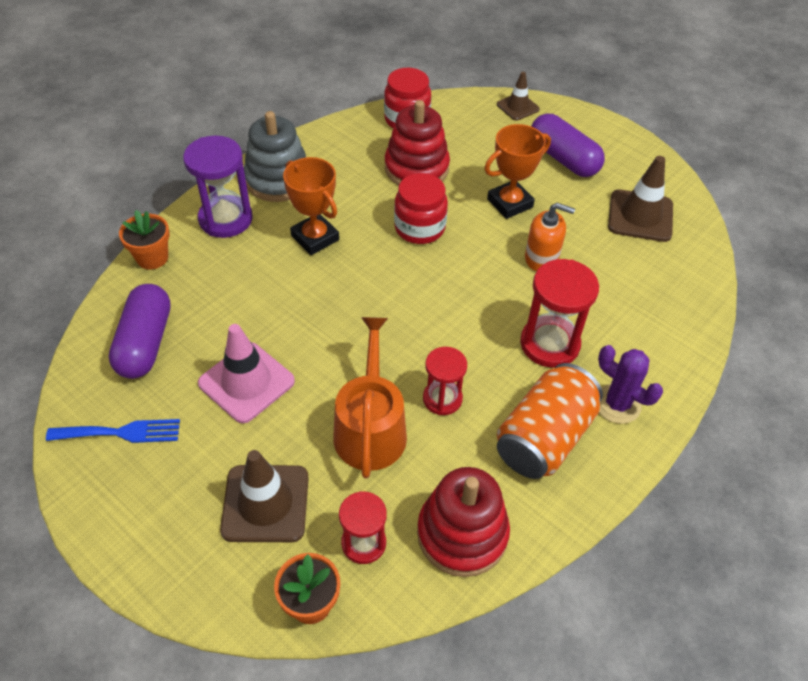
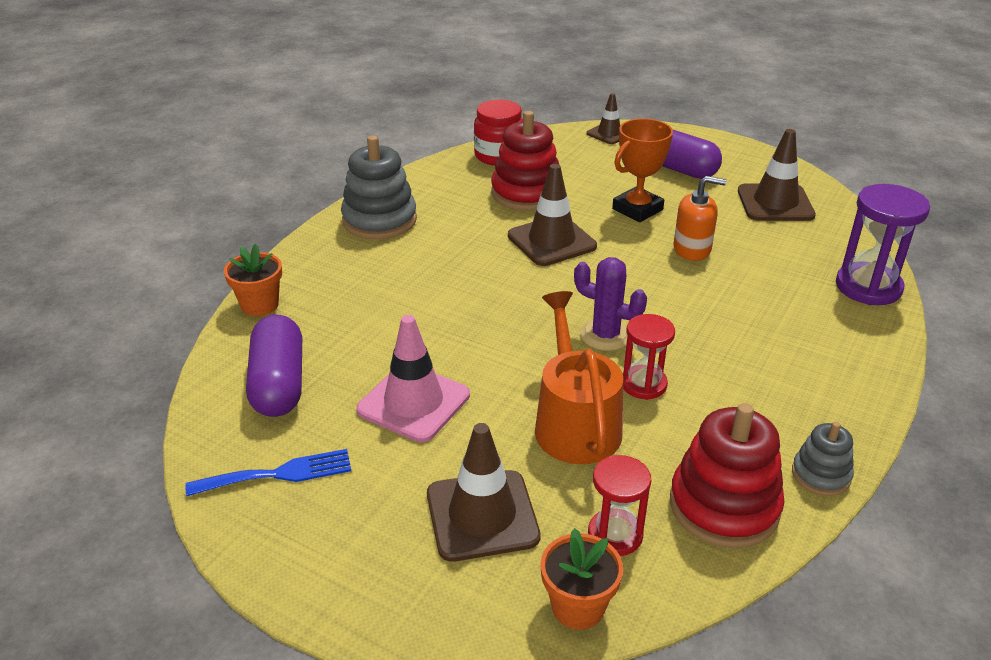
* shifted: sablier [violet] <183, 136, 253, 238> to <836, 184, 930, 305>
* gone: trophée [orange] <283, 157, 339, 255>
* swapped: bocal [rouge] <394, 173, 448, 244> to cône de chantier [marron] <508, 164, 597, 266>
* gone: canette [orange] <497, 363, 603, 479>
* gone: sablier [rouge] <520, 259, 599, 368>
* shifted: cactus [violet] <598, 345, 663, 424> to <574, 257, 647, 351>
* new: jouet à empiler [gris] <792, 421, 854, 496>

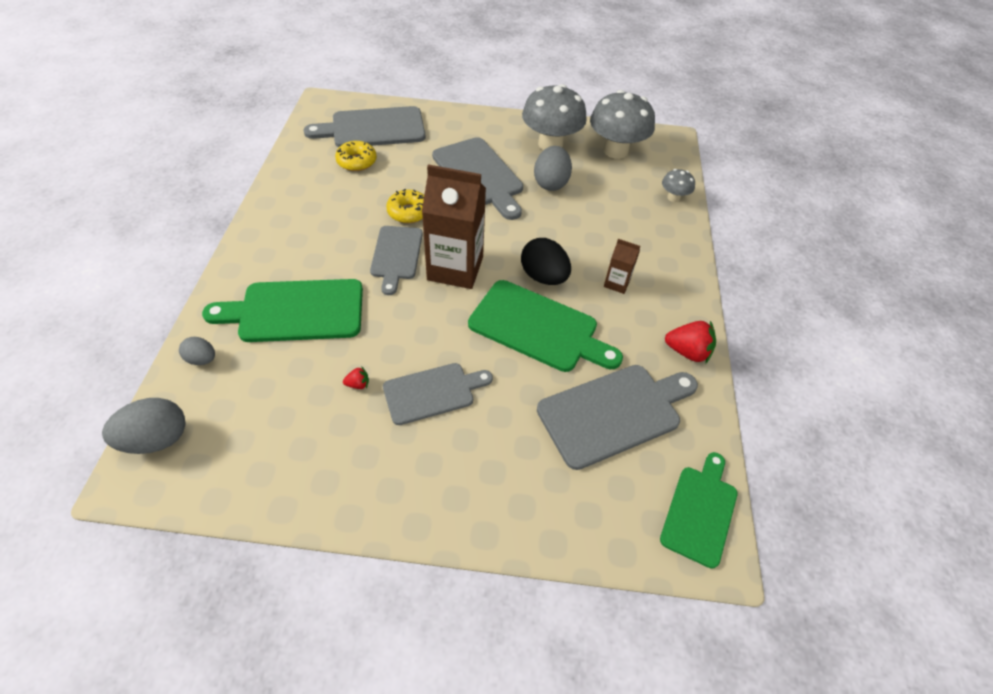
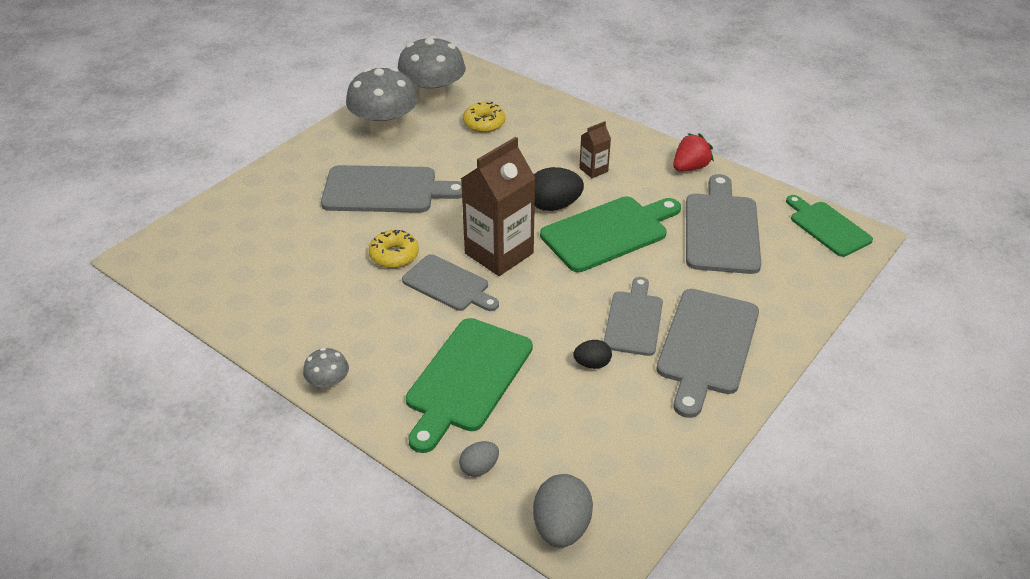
* shifted: planche à découper [gris] <304, 106, 426, 147> to <656, 289, 759, 418>
* shifted: beignet [jaune] <335, 141, 377, 171> to <463, 102, 505, 133>
* swapped: fraise [rouge] <343, 366, 369, 389> to œuf [noir] <573, 340, 612, 369>
* gone: œuf [gris] <534, 146, 572, 191>
* shifted: champignon [gris] <662, 169, 695, 202> to <303, 348, 349, 392>

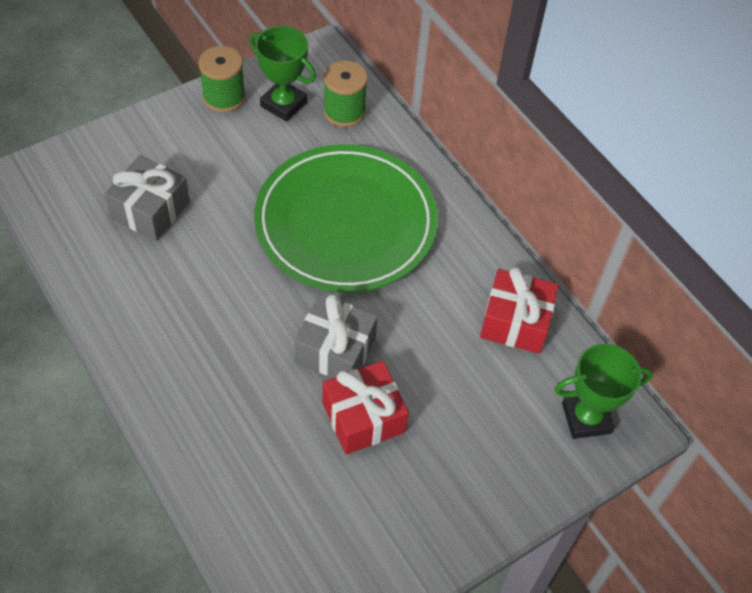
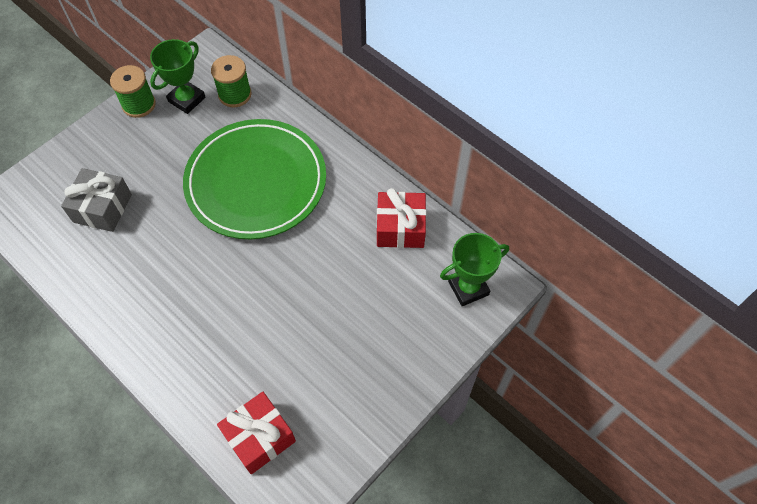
* rotated: trophée [vert] <249, 26, 316, 122> = <150, 39, 206, 114> 75 degrees counterclockwise
* gone: cadeau [gris] <294, 294, 378, 378>
* shifted: cadeau [rouge] <322, 361, 409, 455> to <217, 392, 296, 474>

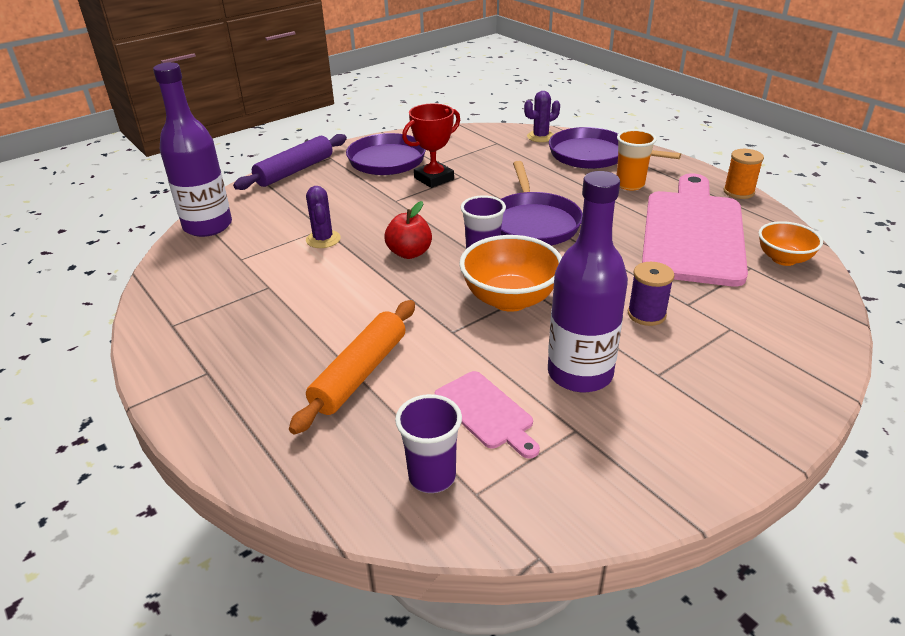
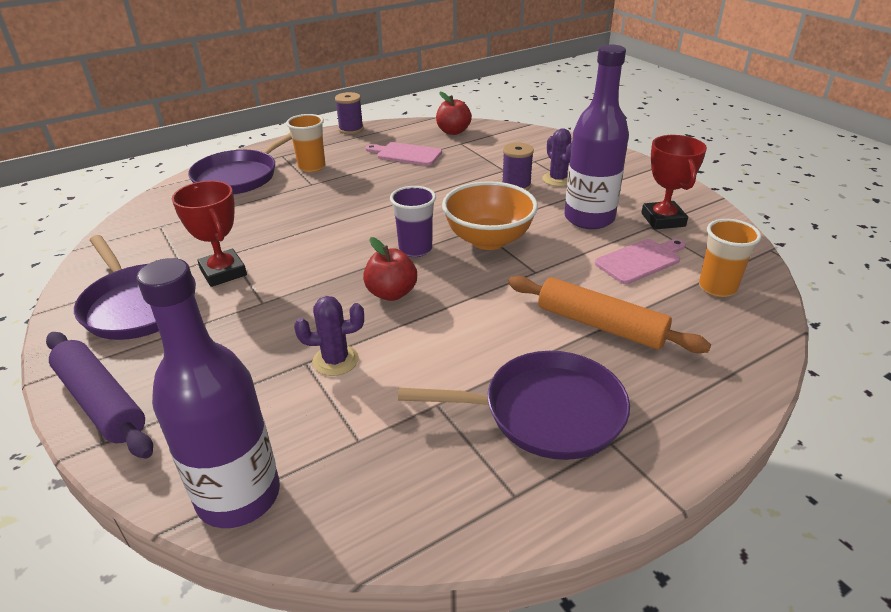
* repainted: gobelet [violet] <395, 394, 462, 493> to gobelet [orange] <699, 219, 761, 297>
* shifted: poêle [violet] <501, 161, 583, 245> to <398, 351, 630, 460>
* shifted: cactus [violet] <524, 91, 560, 142> to <542, 128, 572, 186>
* scaled: planche à découper [rose] <642, 174, 748, 287> = <365, 142, 442, 166> x0.46
* repainted: bobine [orange] <724, 149, 764, 199> to bobine [violet] <335, 92, 364, 134>
* swapped: bol [orange] <759, 221, 823, 266> to pomme [rouge] <436, 92, 472, 135>
* new: trophée [rouge] <641, 135, 707, 230>

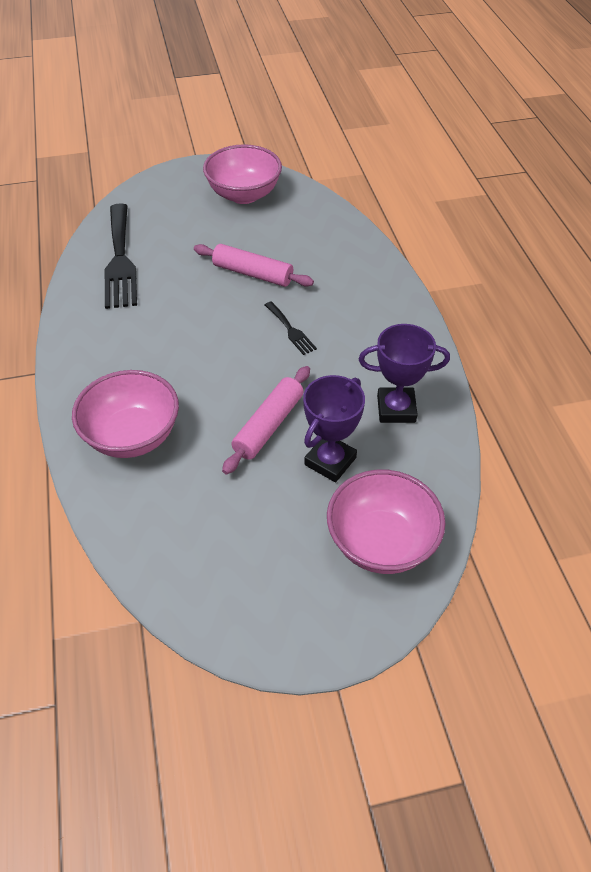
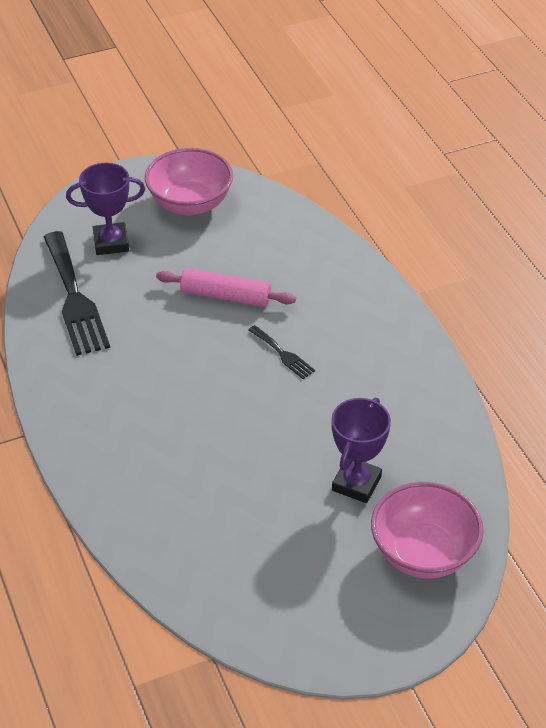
* gone: bol [rose] <72, 370, 179, 458>
* gone: rouleau à pâtisserie [rose] <222, 366, 310, 474>
* shifted: trophée [violet] <359, 324, 450, 423> to <66, 163, 145, 255>

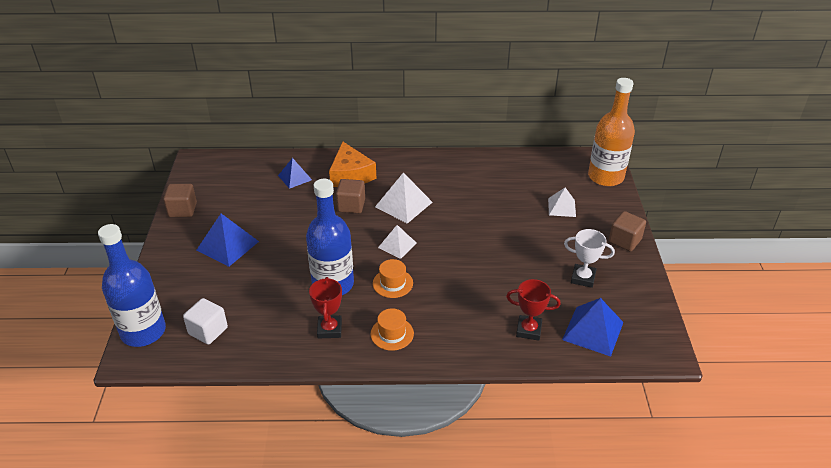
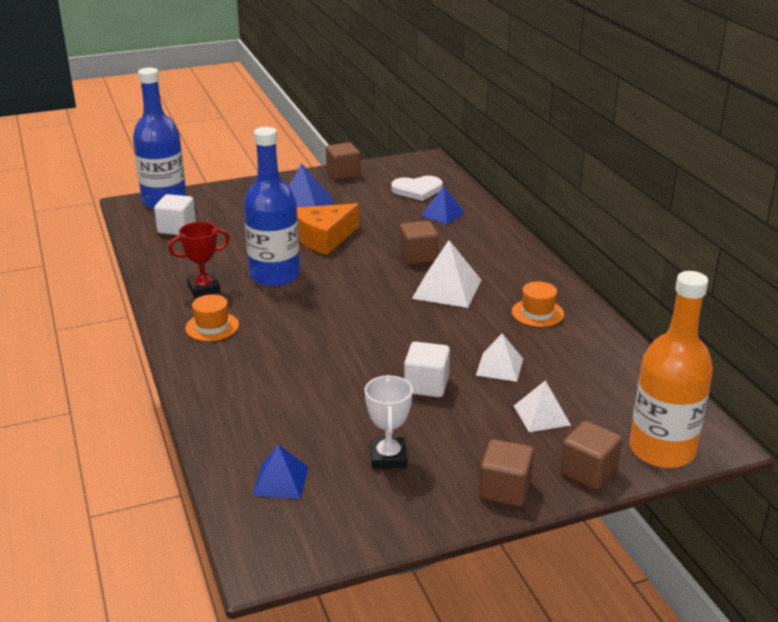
* shifted: fromage [orange] <329, 142, 376, 187> to <297, 203, 359, 255>
* shifted: chapeau [orange] <373, 259, 413, 298> to <512, 281, 564, 327>
* shifted: pyramide [blanc] <378, 225, 417, 259> to <476, 334, 523, 382>
* gone: trophée [rouge] <506, 279, 561, 341>
* scaled: pyramide [bleu] <562, 298, 624, 357> = <252, 444, 308, 499> x0.64
* new: cœur [blanc] <391, 176, 442, 201>
* new: cube [blanc] <404, 342, 450, 397>
* new: cube [marron] <560, 421, 622, 490>

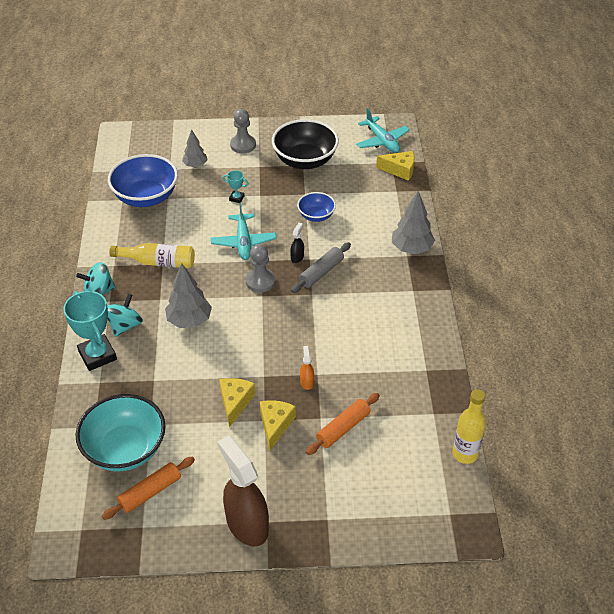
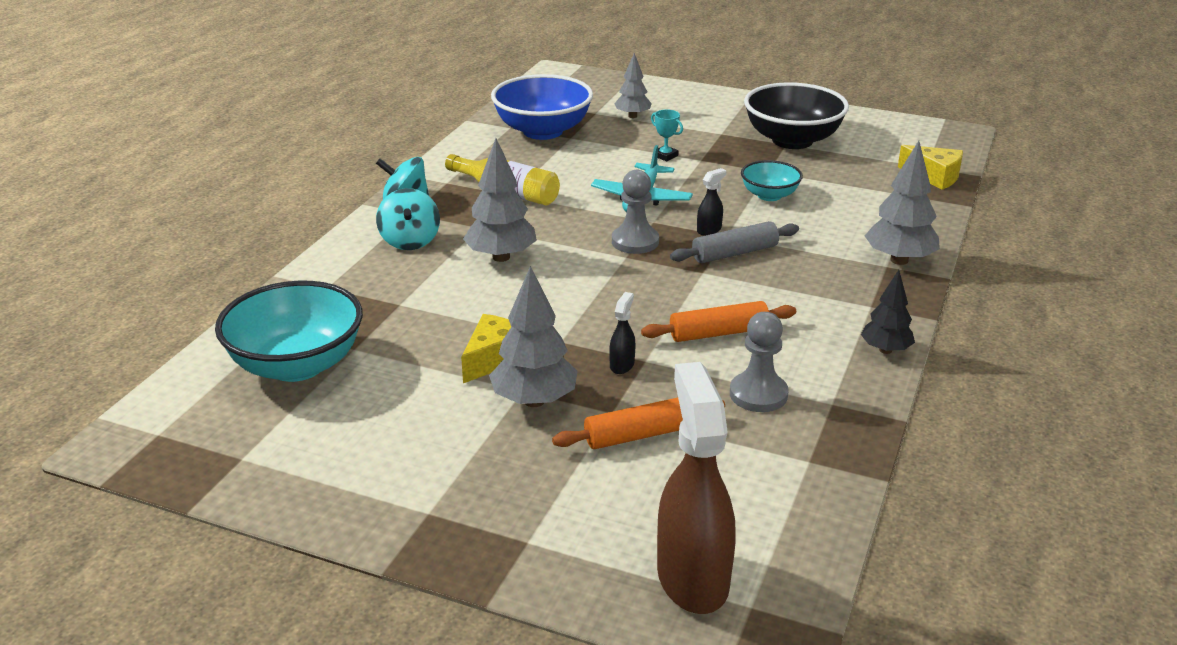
* gone: trophée [turquoise] <63, 291, 117, 371>
* shifted: rouleau à pâtisserie [orange] <102, 456, 195, 520> to <641, 301, 796, 342>
* rotated: toupie [turquoise] <107, 294, 143, 337> = <376, 188, 440, 250> 120 degrees clockwise
* shifted: vaporisateur [marron] <217, 436, 269, 547> to <657, 362, 736, 614>
* shifted: pion [gris] <230, 109, 256, 153> to <730, 312, 789, 412>
* swapped: fromage [jaune] <260, 400, 296, 450> to arbre [gris] <489, 266, 578, 407>
* repainted: bol [bleu] <297, 192, 336, 222> to bol [turquoise] <741, 160, 803, 201>
* repainted: vaporisateur [orange] <300, 346, 314, 390> to vaporisateur [noir] <609, 292, 636, 374>
* gone: avion [turquoise] <356, 108, 410, 153>
* gone: bouteille [jaune] <452, 389, 486, 464>
* new: arbre [noir] <861, 270, 915, 354>

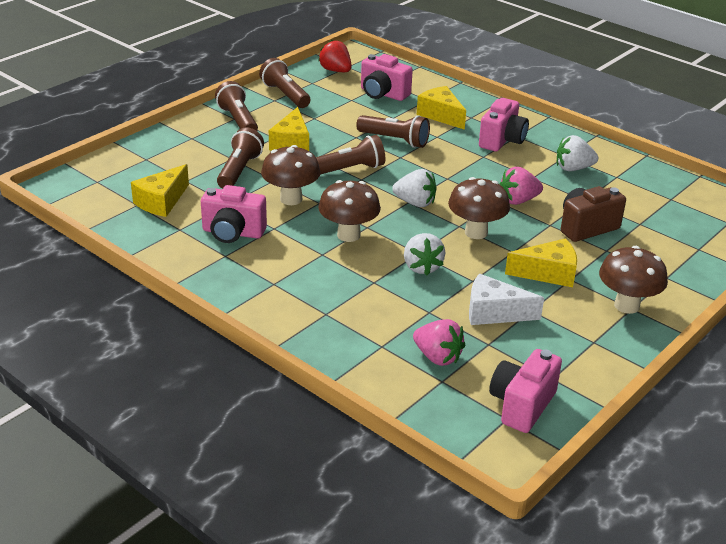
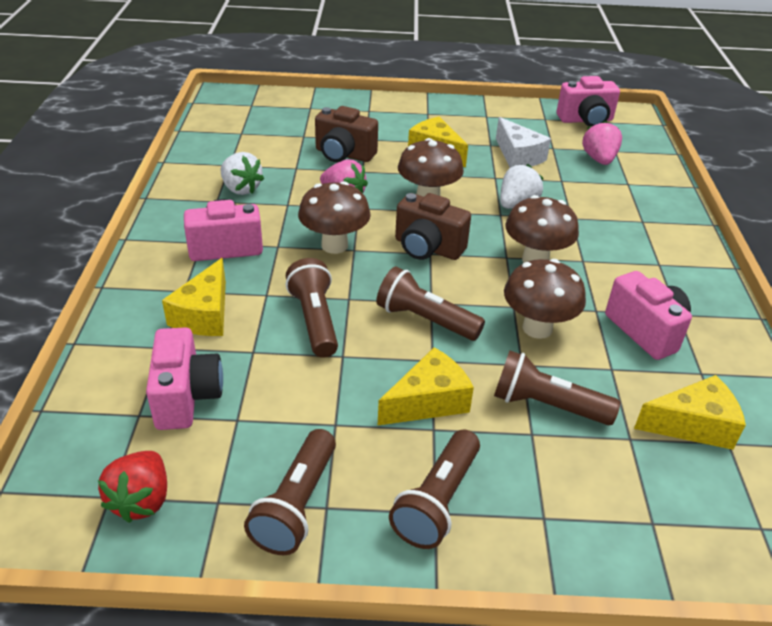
* rotated: lampe de poche [marron] <217, 127, 264, 189> = <494, 351, 620, 425> 45 degrees clockwise
* swapped: fraise [blanc] <392, 169, 437, 207> to appareil photo [marron] <395, 193, 471, 260>
* shifted: champignon [marron] <599, 246, 668, 314> to <298, 181, 371, 254>

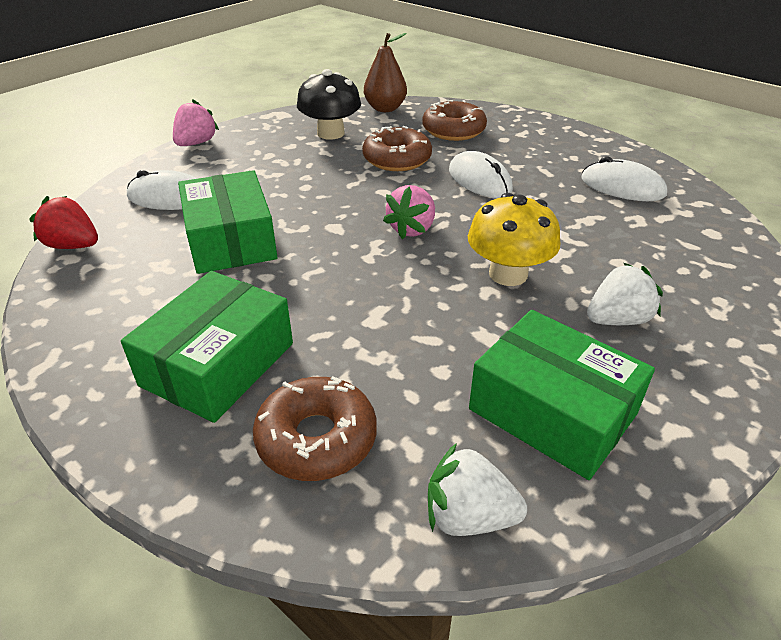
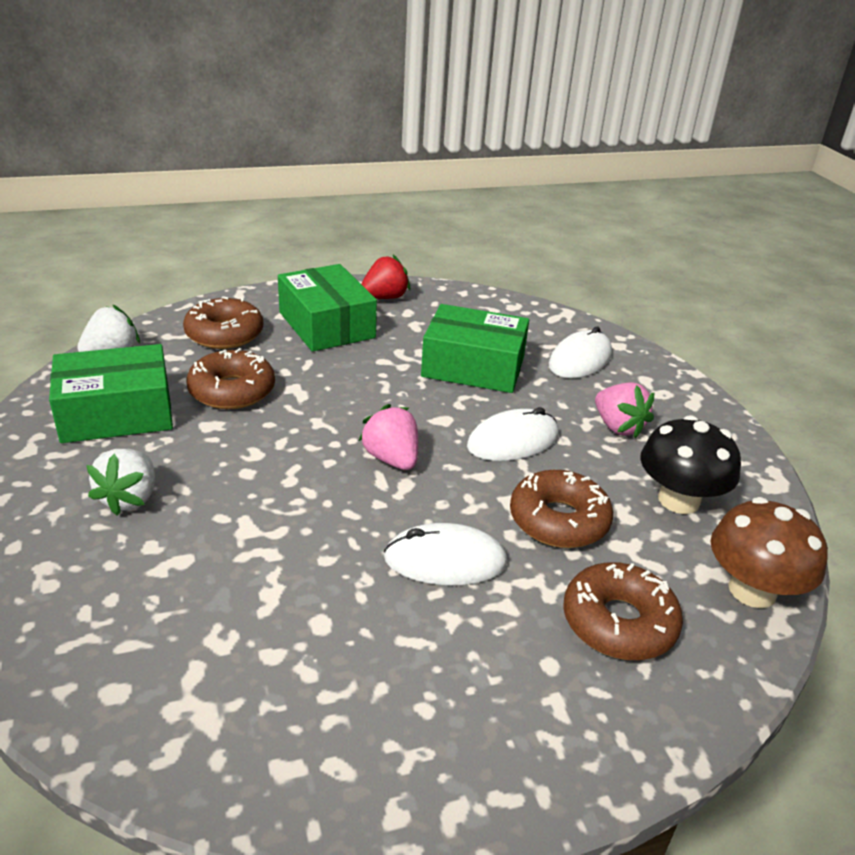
* shifted: fraise [rouge] <29, 196, 98, 249> to <361, 255, 410, 299>
* shifted: fraise [rose] <173, 99, 219, 146> to <595, 382, 655, 439>
* swapped: poire [marron] <364, 33, 407, 112> to champignon [marron] <711, 497, 828, 608>
* gone: champignon [jaune] <468, 193, 560, 286>
* shifted: souris [blanc] <581, 156, 667, 201> to <467, 407, 559, 461>
* new: beignet [marron] <186, 348, 275, 409>

